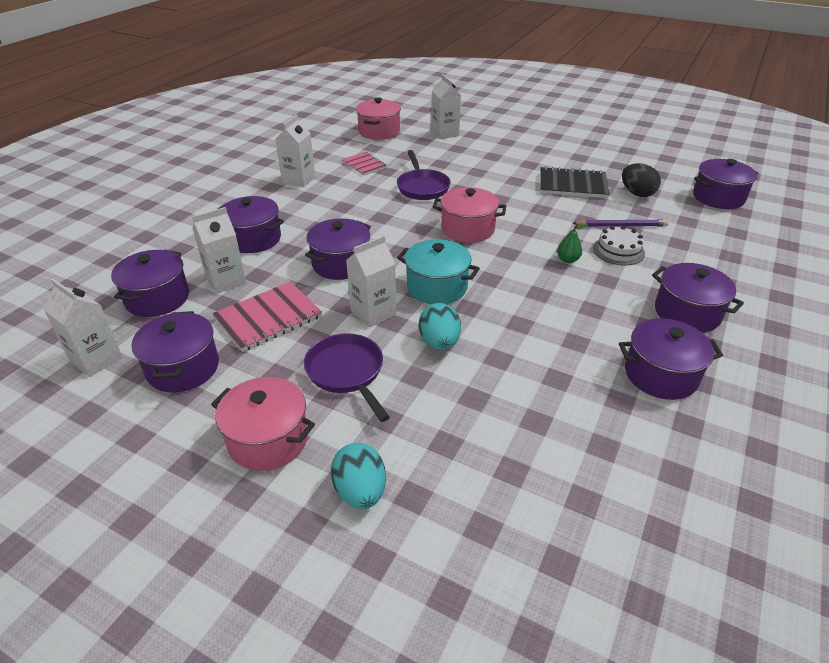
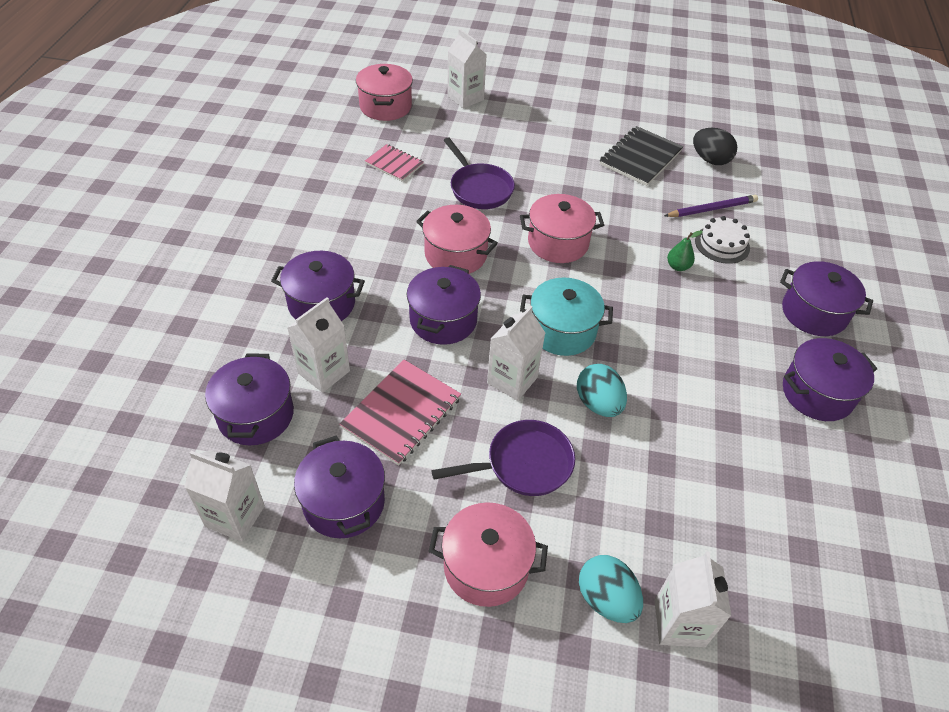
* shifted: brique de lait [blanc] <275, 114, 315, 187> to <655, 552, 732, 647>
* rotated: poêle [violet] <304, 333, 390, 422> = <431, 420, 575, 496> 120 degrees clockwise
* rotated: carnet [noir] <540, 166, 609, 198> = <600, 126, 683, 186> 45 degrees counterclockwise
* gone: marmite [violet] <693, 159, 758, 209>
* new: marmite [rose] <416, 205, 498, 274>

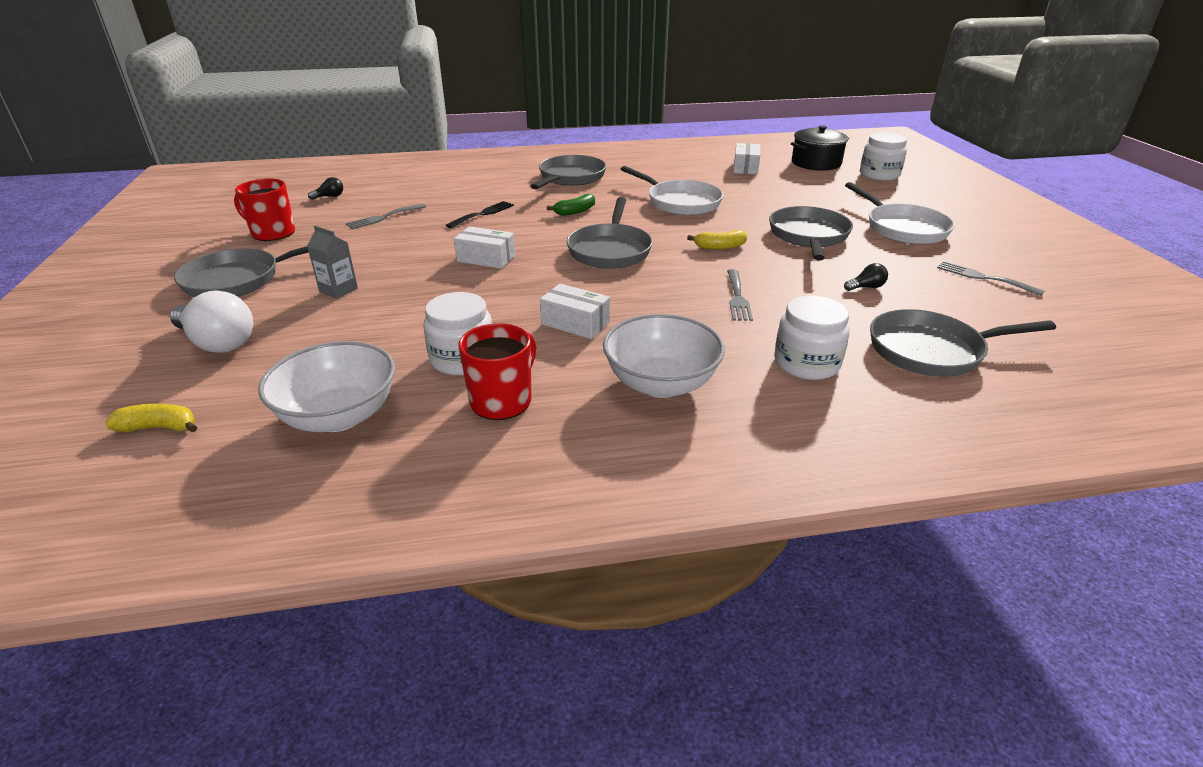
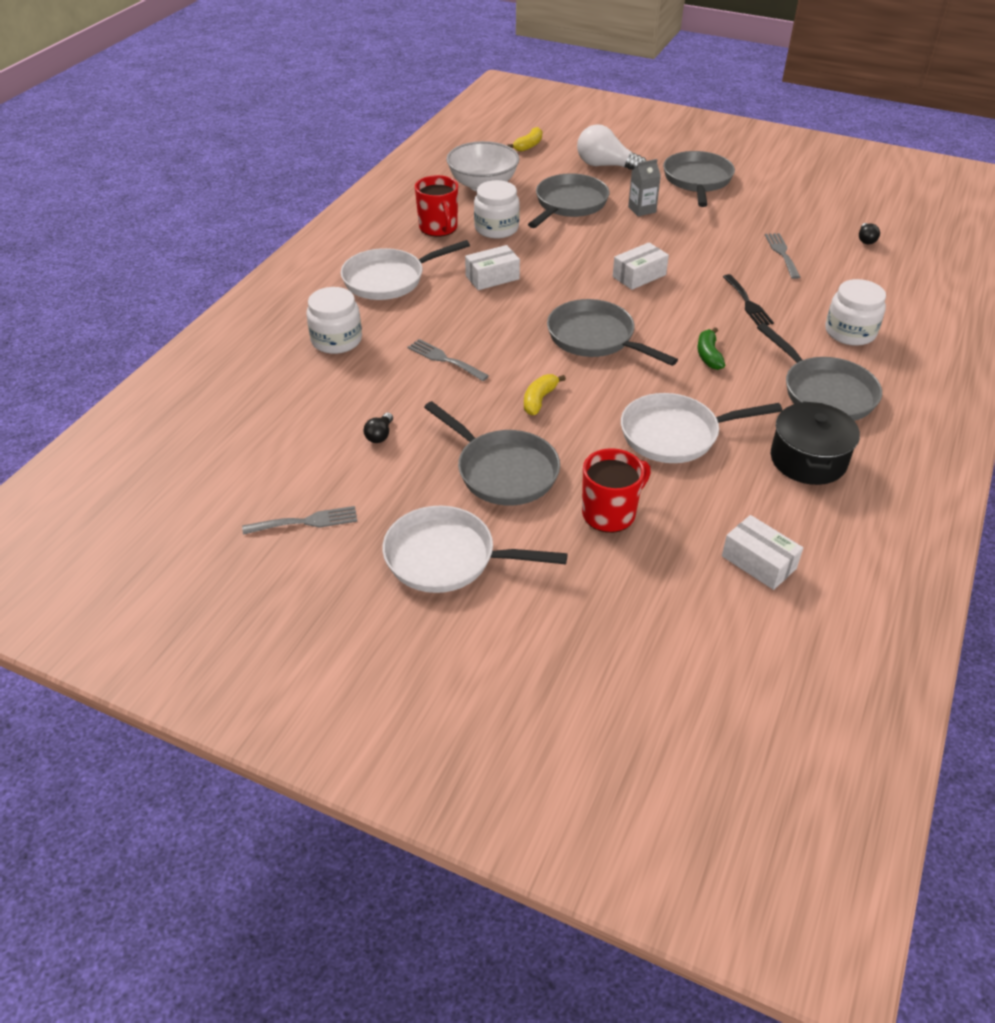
* rotated: ampoule [blanc] <170, 290, 253, 353> = <577, 124, 646, 170> 45 degrees clockwise
* shifted: tasse [rouge] <234, 179, 295, 241> to <582, 448, 651, 533>
* swapped: bol [blanc] <603, 314, 725, 398> to poêle [blanc] <341, 240, 470, 300>
* shifted: marmite [noir] <791, 125, 849, 171> to <771, 401, 860, 485>
* shifted: bocal [blanc] <860, 133, 907, 181> to <825, 279, 886, 346>
* shifted: poêle [gris] <870, 309, 1056, 377> to <528, 173, 609, 228>

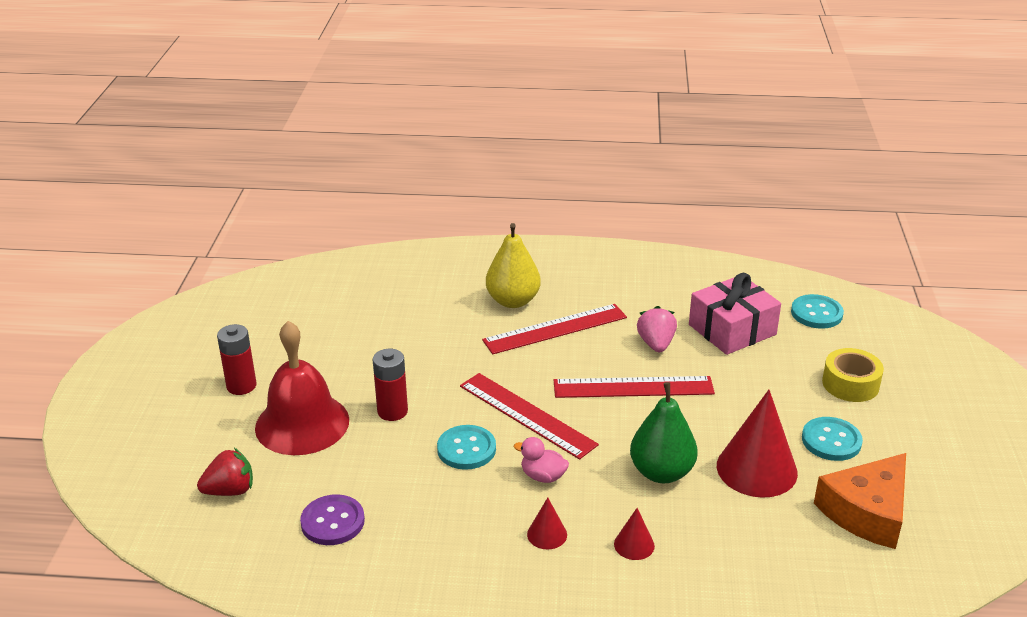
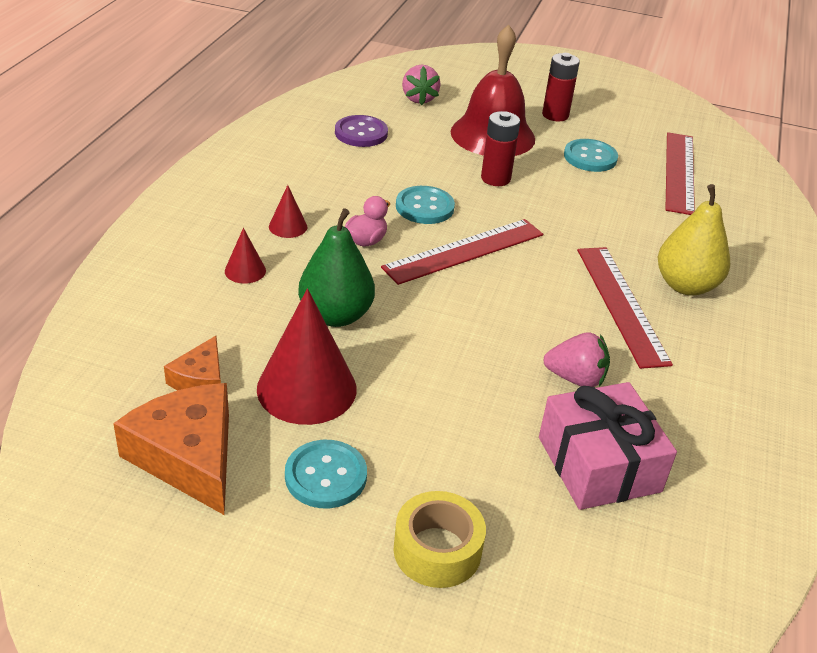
* repainted: fraise [rouge] <197, 448, 253, 496> to fraise [rose] <402, 65, 441, 105>
* shifted: règle [rouge] <554, 376, 715, 398> to <665, 132, 695, 215>
* shifted: bouton [turquoise] <791, 294, 844, 329> to <564, 139, 618, 172>
* new: fromage [orange] <164, 336, 221, 390>

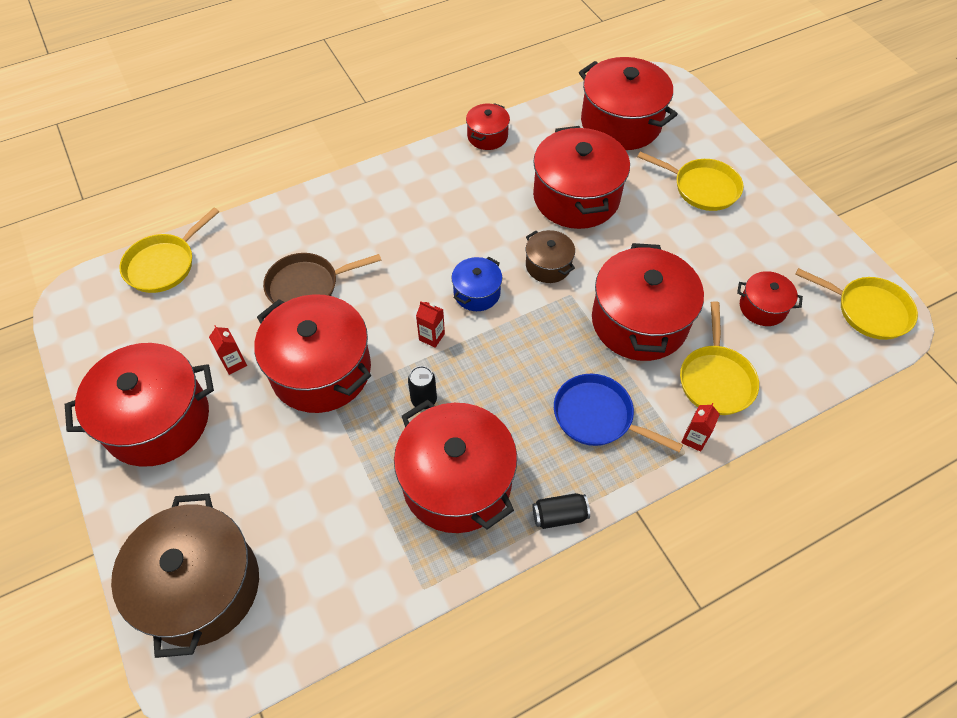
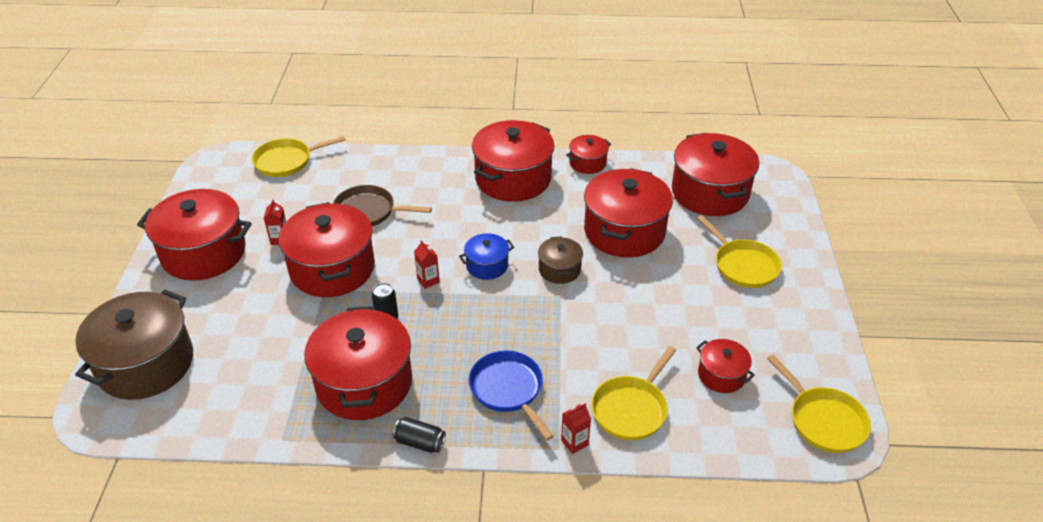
* shifted: marmite [rouge] <592, 243, 704, 361> to <472, 120, 555, 202>

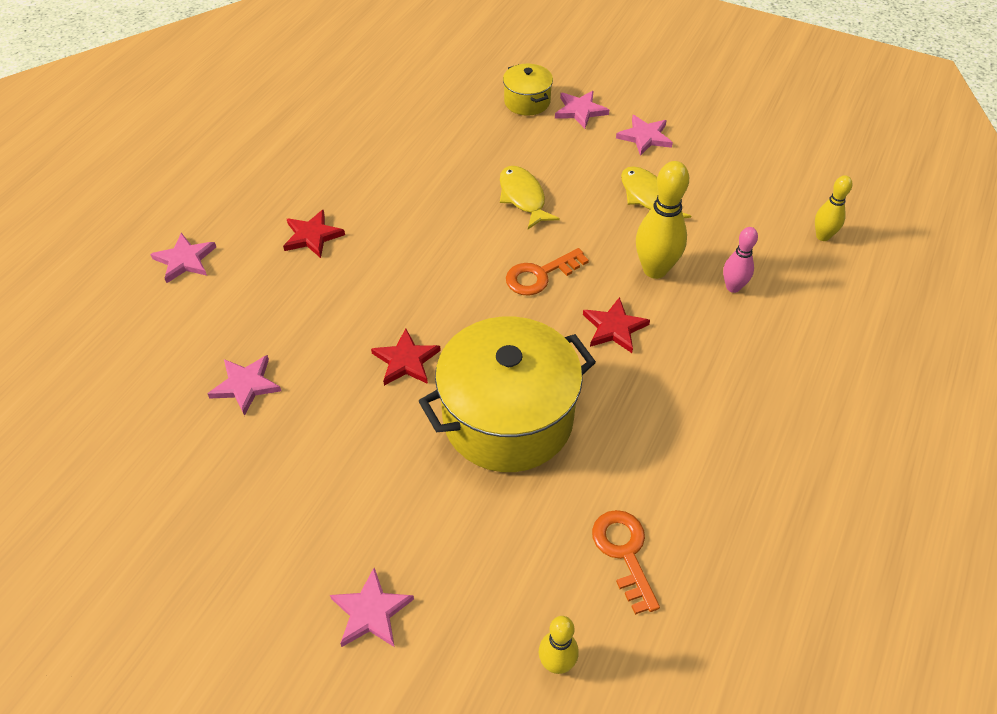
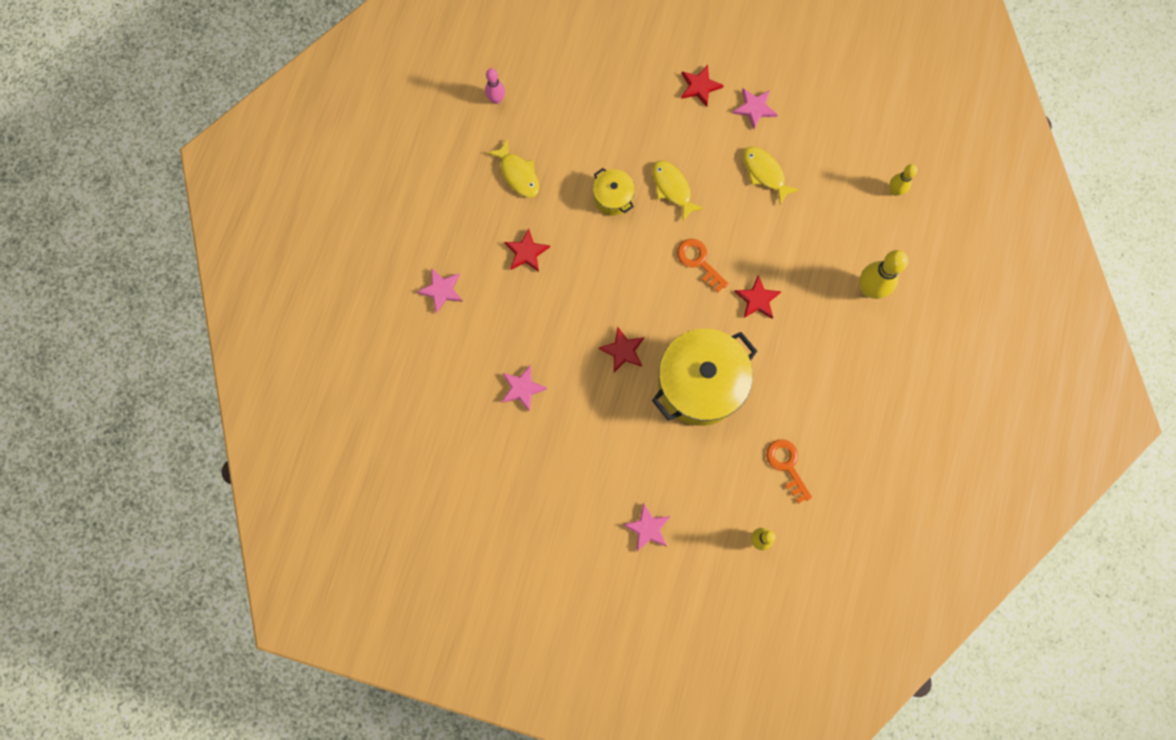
* shifted: marmite [jaune] <503, 64, 553, 115> to <593, 168, 635, 215>
* rotated: clé [orange] <506, 248, 589, 296> = <677, 239, 729, 292> 90 degrees clockwise
* repainted: étoile [rose] <555, 91, 609, 129> to étoile [rouge] <681, 65, 724, 107>
* shifted: quille [jaune] <636, 161, 689, 279> to <859, 250, 908, 299>
* shifted: quille [rose] <723, 227, 758, 293> to <485, 68, 505, 104>
* new: poisson [jaune] <487, 139, 539, 198>

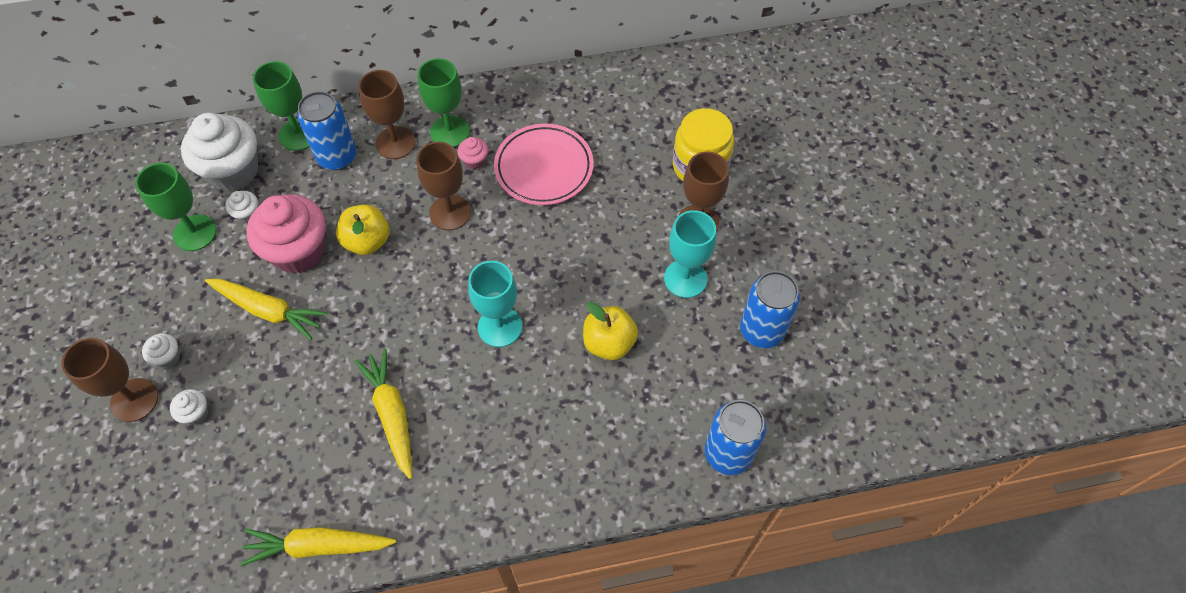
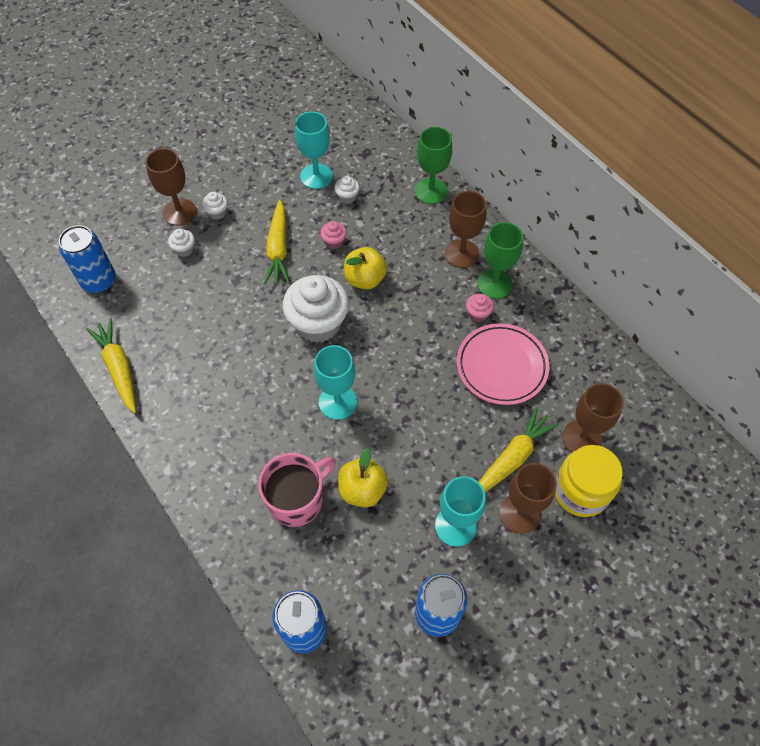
* repainted: verre à pied [vert] <135, 163, 216, 251> to verre à pied [turquoise] <295, 112, 333, 189>
* shifted: muffin [blanc] <181, 113, 258, 191> to <283, 275, 349, 343>
* scaled: muffin [rose] <247, 194, 326, 274> = <320, 221, 347, 249> x0.43
* shifted: canette [bleu] <297, 91, 357, 170> to <59, 225, 116, 293>
* shifted: carotte [jaune] <354, 349, 412, 479> to <479, 407, 559, 492>
* shifted: verre à pied [marron] <416, 142, 471, 230> to <562, 383, 624, 453>
* new: tasse [rose] <258, 453, 336, 527>

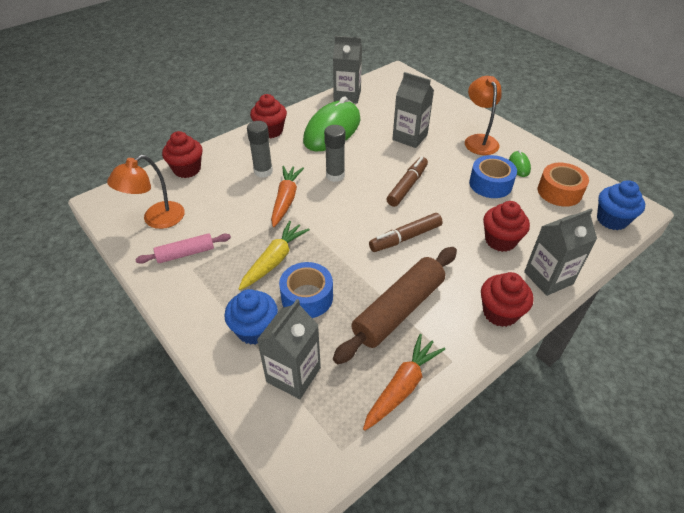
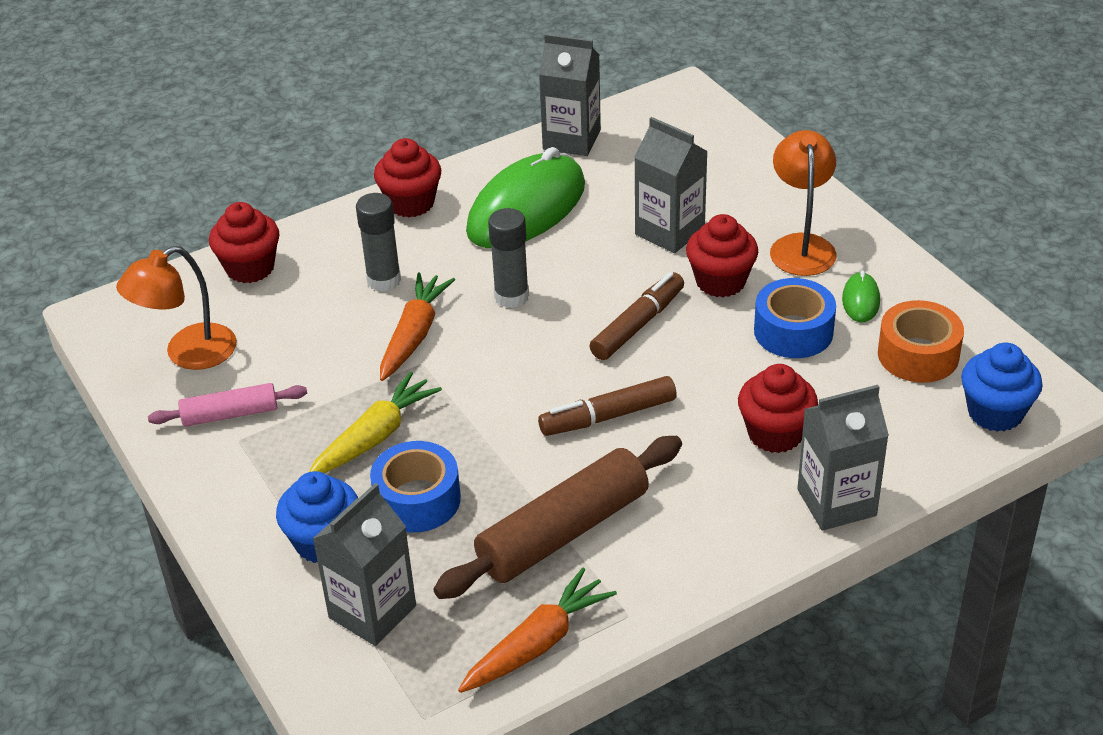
* shifted: muffin [rouge] <481, 272, 533, 327> to <686, 214, 758, 297>

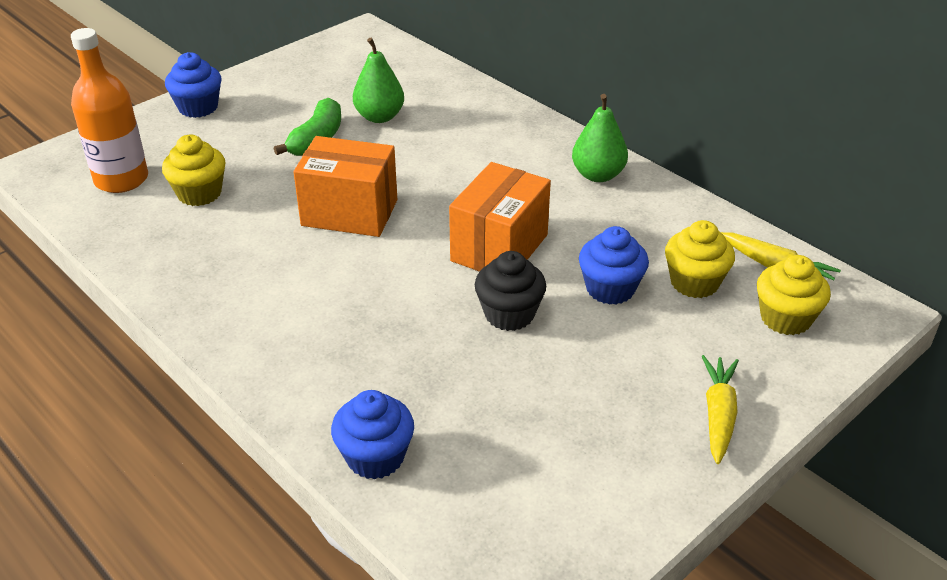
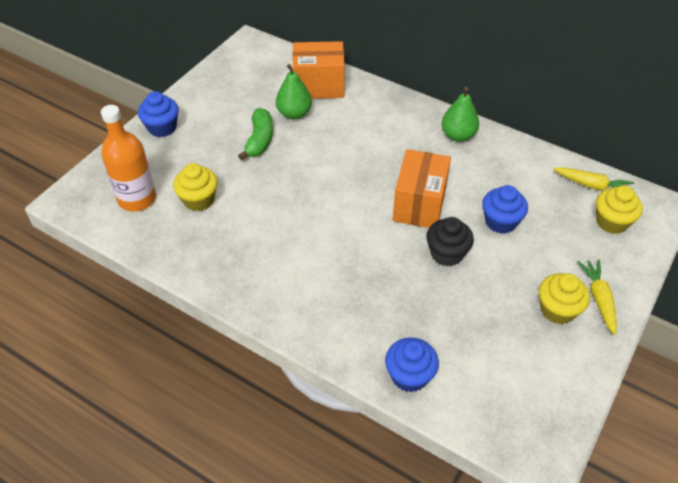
* shifted: boîte [orange] <294, 136, 397, 237> to <292, 41, 345, 99>
* shifted: muffin [jaune] <665, 220, 735, 298> to <539, 273, 590, 324>

